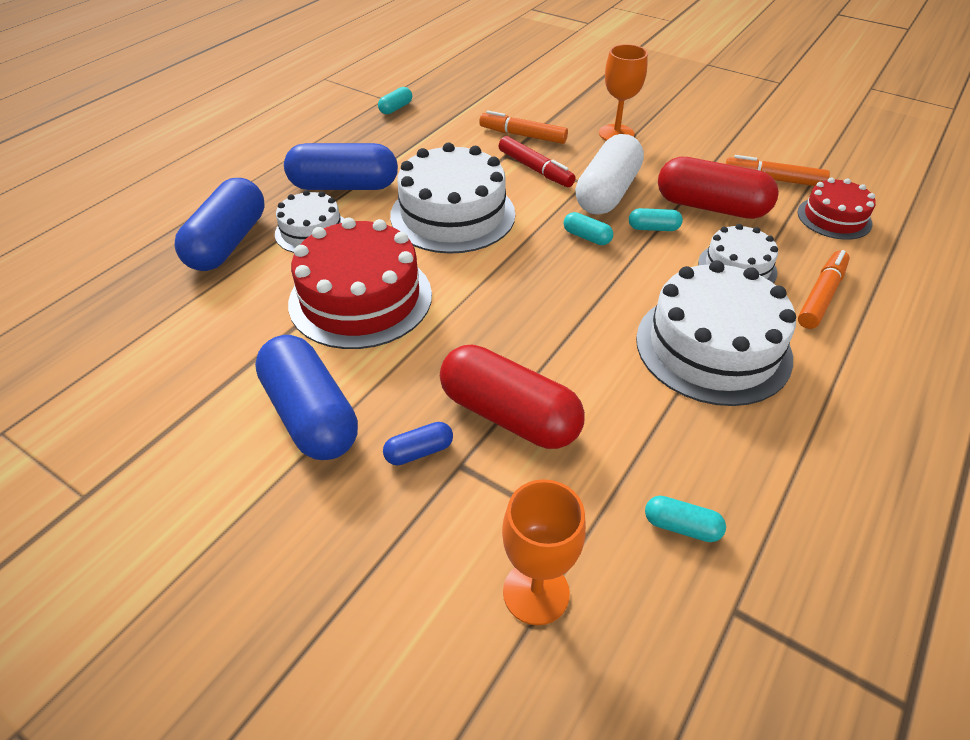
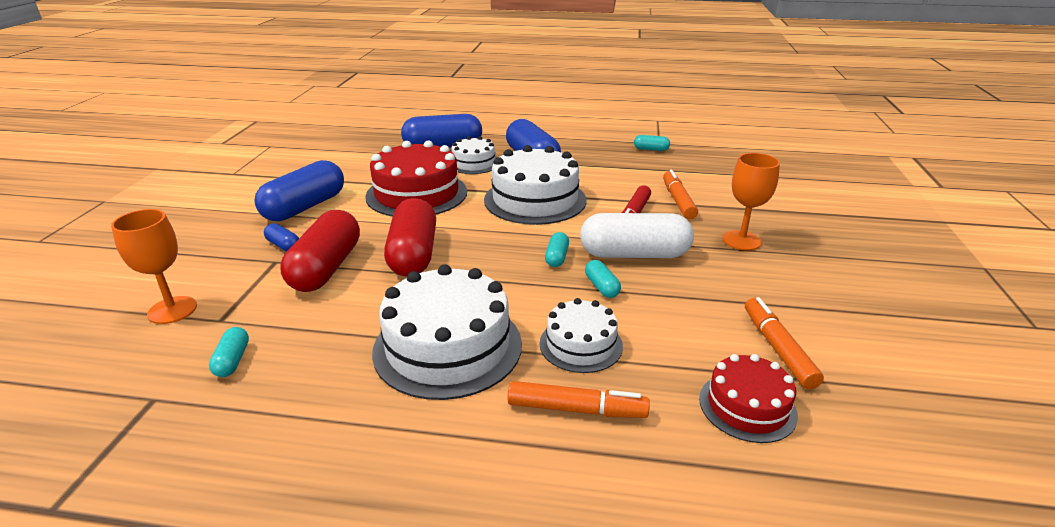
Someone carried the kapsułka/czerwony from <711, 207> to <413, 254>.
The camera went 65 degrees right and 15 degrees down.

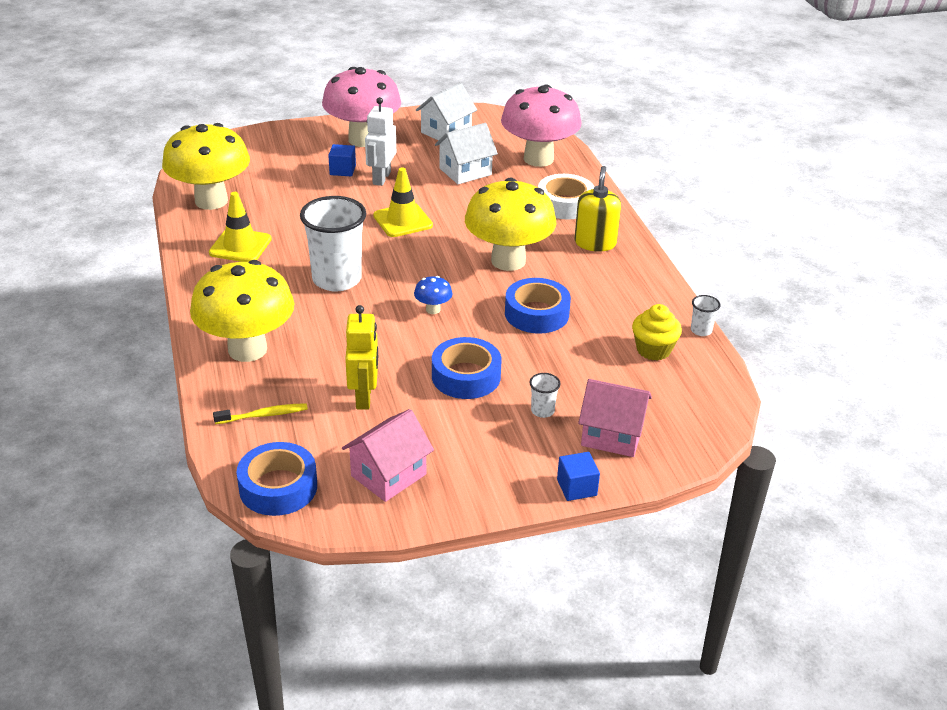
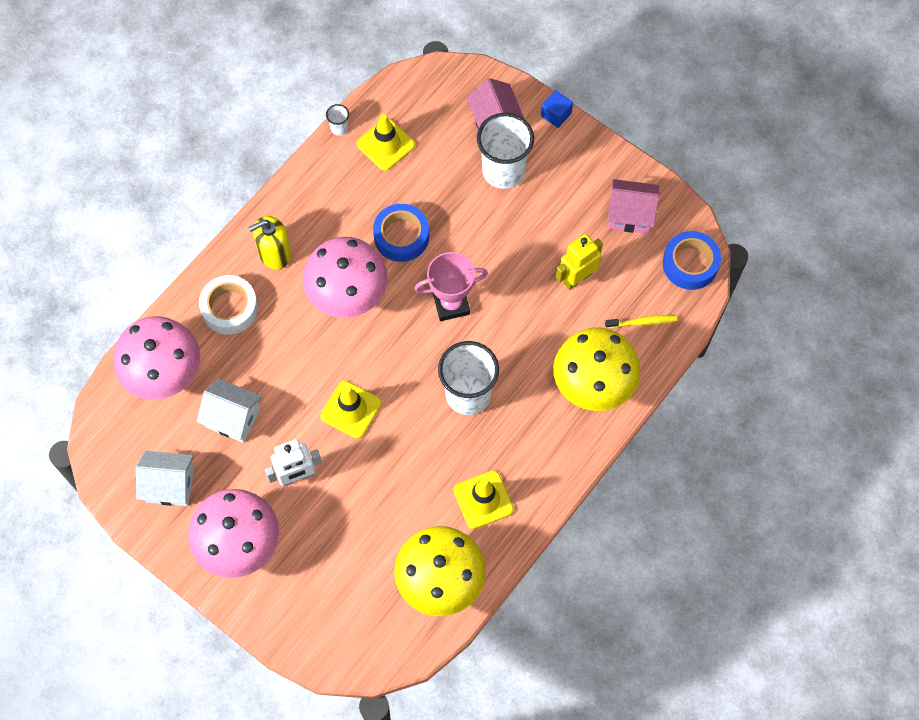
Someone took away the sześcian/niebieski at <342, 170>.
Someone took away the taśma klejąca/niebieski at <466, 376>.
Someone swapped the grzyb/niebieski at <433, 309> for the puchar/różowy at <451, 304>.
Someone swapped the muffinka/żółty at <653, 350> for the pachołek/żółty at <385, 144>.
Someone repainted the grzyb/żółty at <508, 261>, which became the grzyb/różowy at <348, 296>.
Someone rotated the szczoteczka do zębów/żółty at <263, 415> by 135 degrees clockwise.
Someone scaled the szklanka/biały at <542, 411> by 2.39.
The camera went 125 degrees left and 30 degrees up.

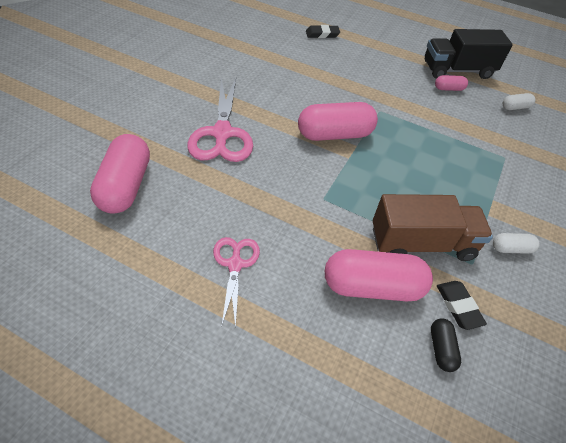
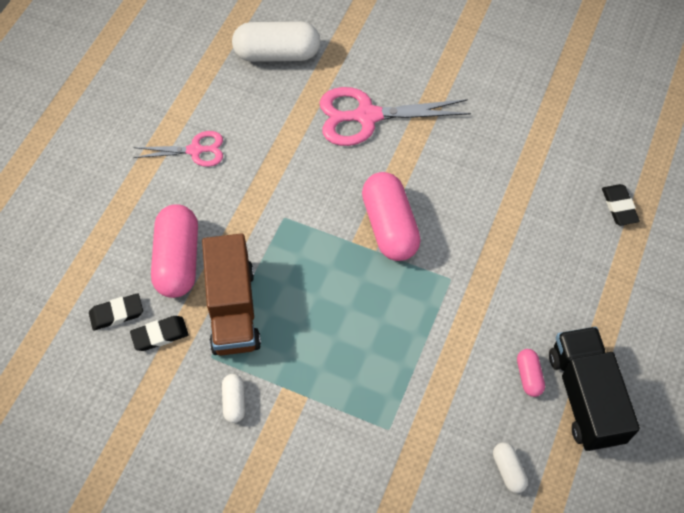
Someone swapped the kapsułka/czarny at <441, 349> for the gumka do mazania/czarny at <116, 314>.
Someone repainted the kapsułka/różowy at <126, 186>, which became the kapsułka/biały at <277, 54>.
The camera went 90 degrees right and 10 degrees up.

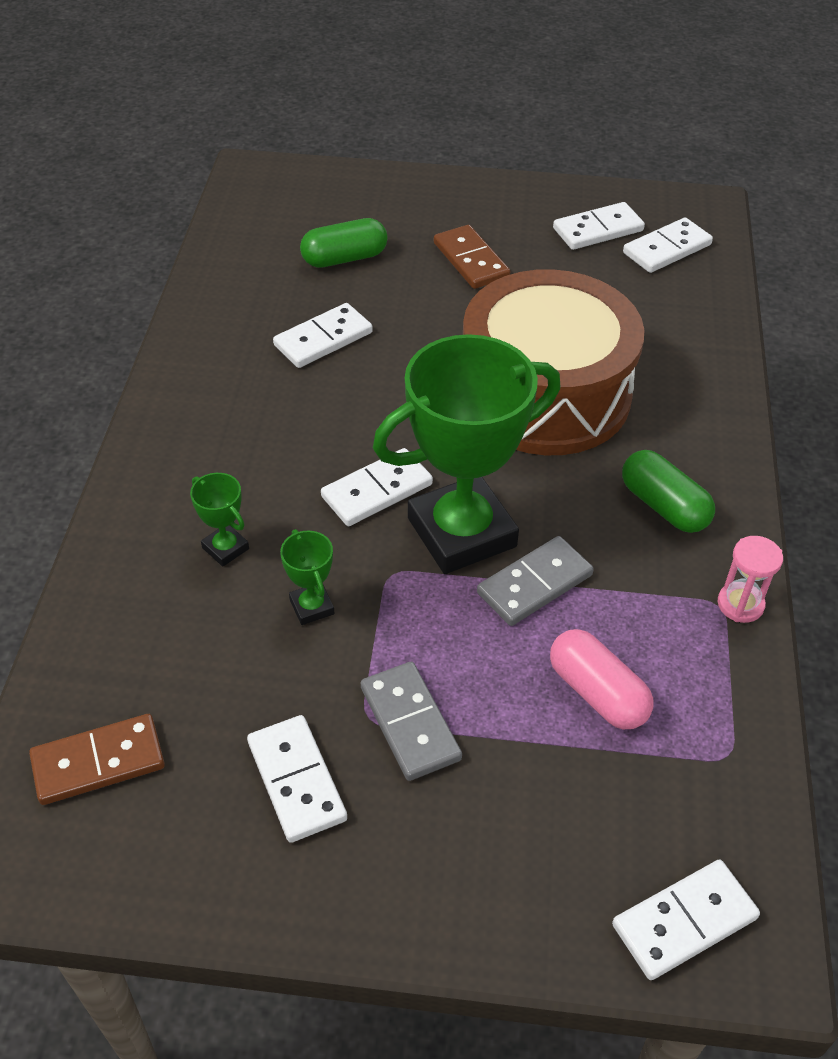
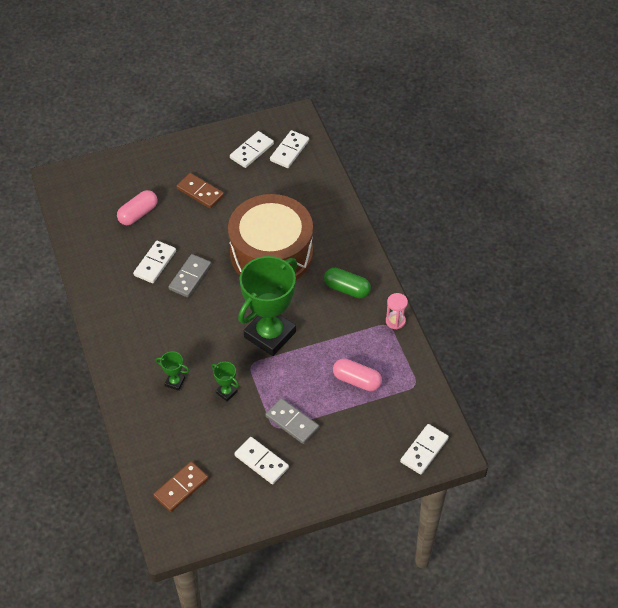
Someone took away the kostka domina/biały at <377, 490>.
Someone carried the kostka domina/szary from <535, 584> to <190, 277>.
Someone repainted the kapsułka/zielony at <344, 258>, which became the kapsułka/różowy at <138, 214>.
The camera went 25 degrees left and 5 degrees up.

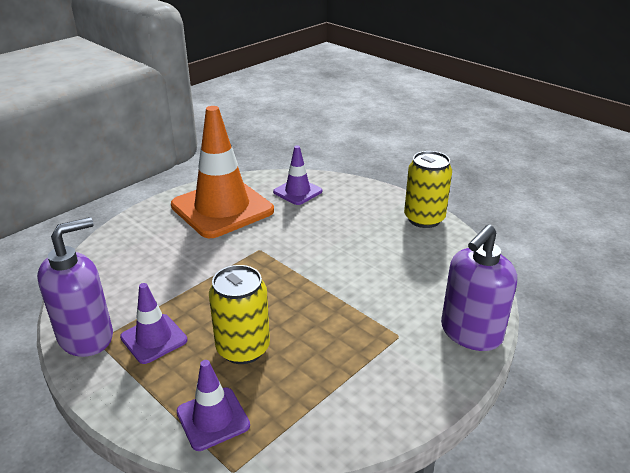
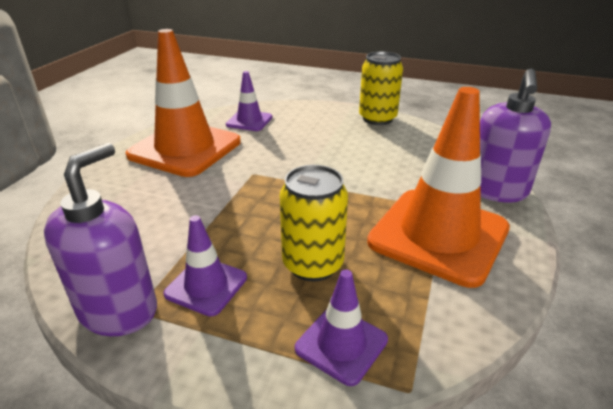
Someone put down the pachołek/pomarańczowy at <438, 235>.
The camera went 25 degrees left and 0 degrees up.

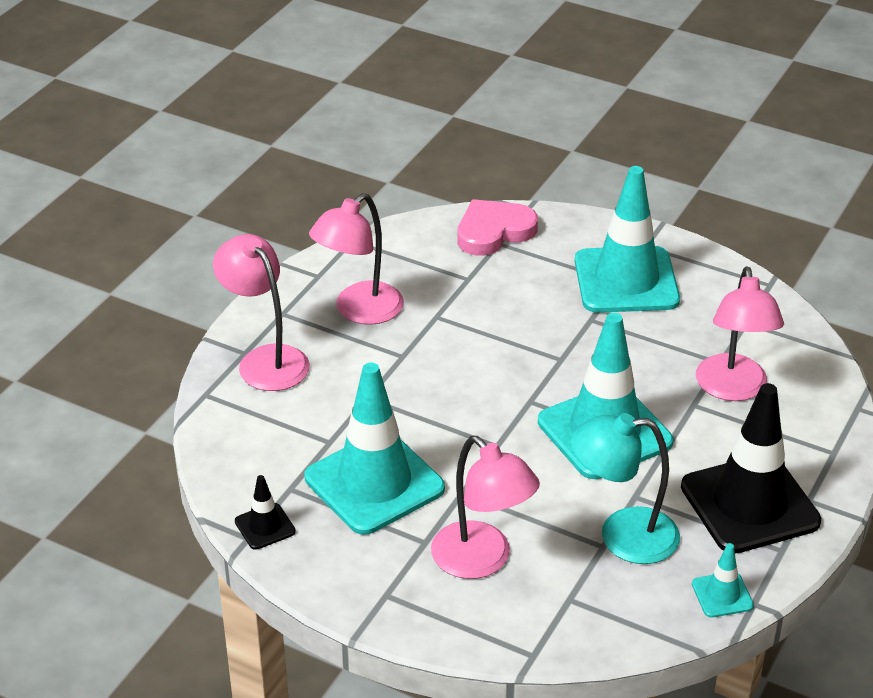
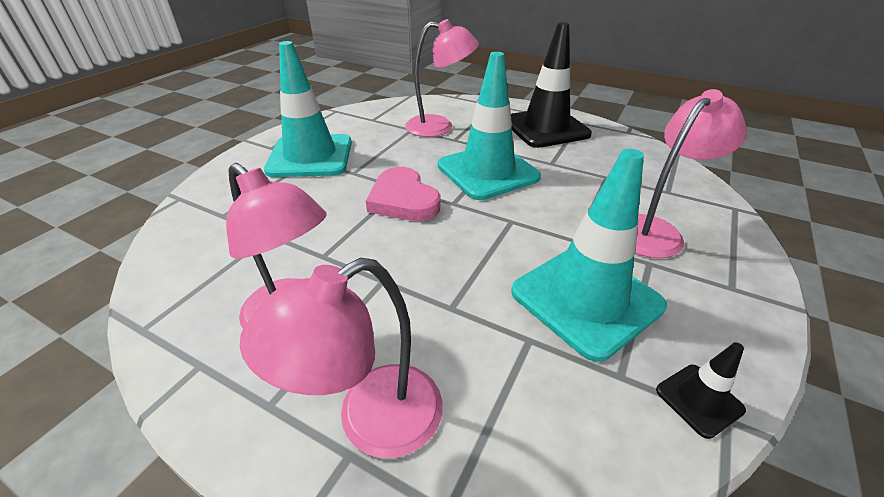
Someone took away the lampka/turkusowy at <622, 536>.
Someone took away the pachołek/turkusowy at <722, 595>.
Someone carried the serce/różowy from <494, 231> to <403, 200>.
The camera went 90 degrees left and 0 degrees up.

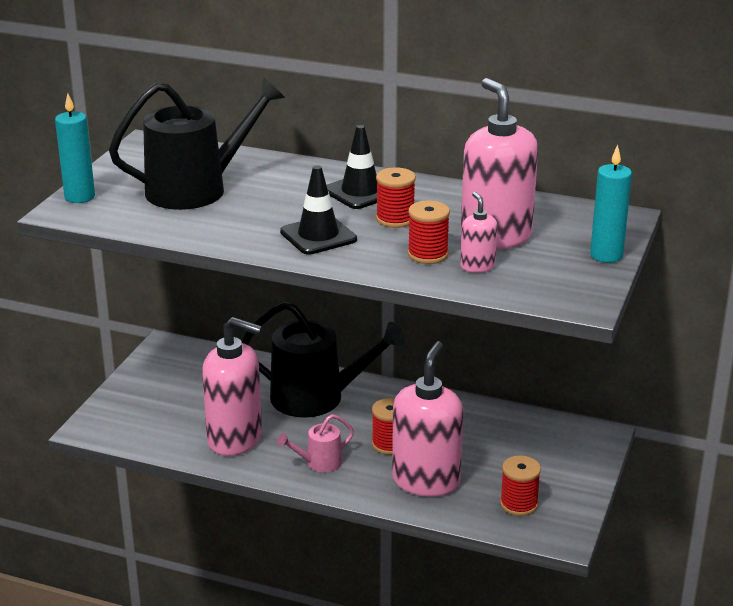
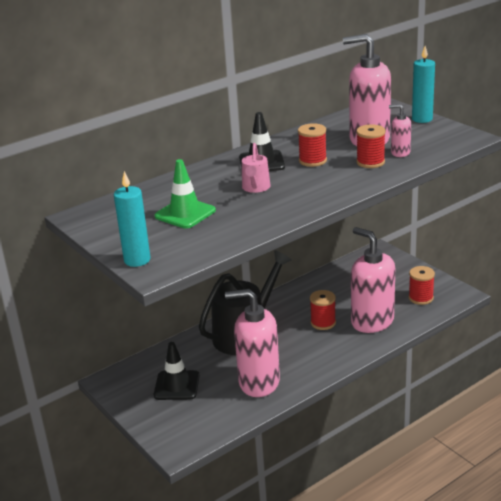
Someone carried the konewka/różowy from <319, 463> to <255, 188>.
Someone carried the pachołek/czarny from <318, 236> to <177, 385>.
Someone swapped the konewka/czarny at <196, 189> for the pachołek/zielony at <185, 213>.
Someone rotated the dozownik mydła/różowy at <235, 439> by 135 degrees counterclockwise.
The camera went 55 degrees left and 0 degrees up.

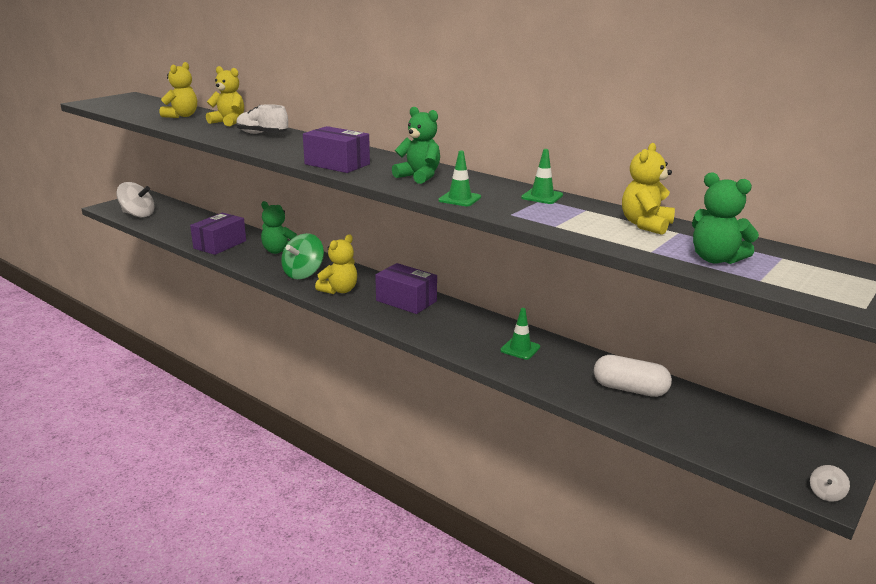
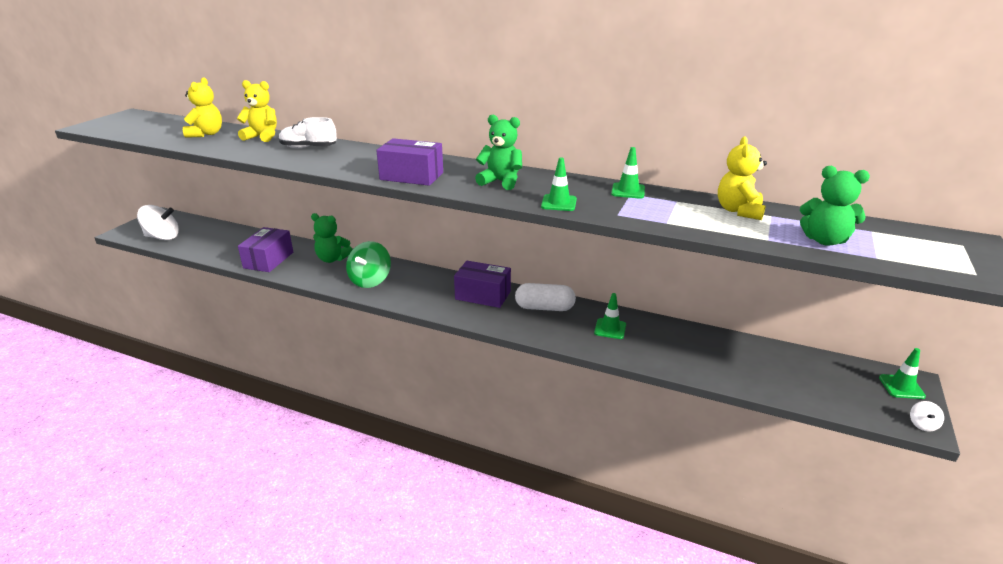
Someone took away the miś/żółty at <339, 290>.
Someone put down the pachołek/zielony at <901, 387>.
Someone carried the kapsułka/biały from <630, 389> to <544, 308>.
The camera went 15 degrees left and 5 degrees up.

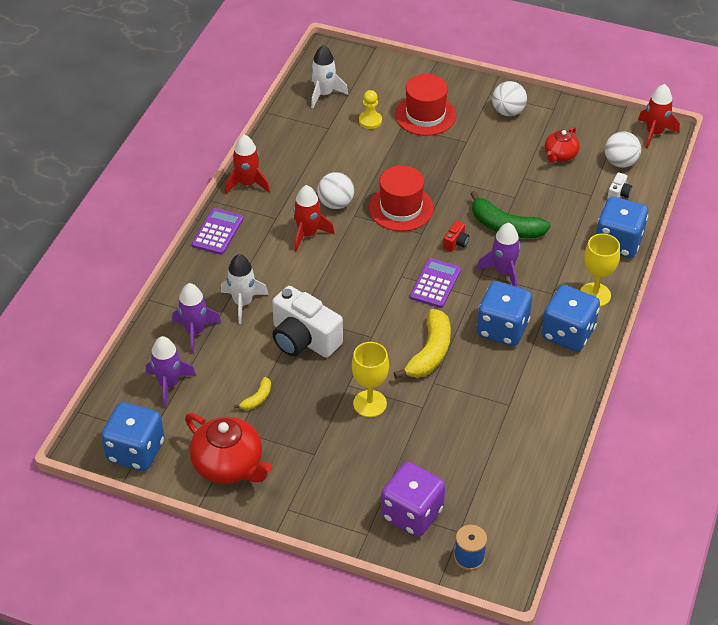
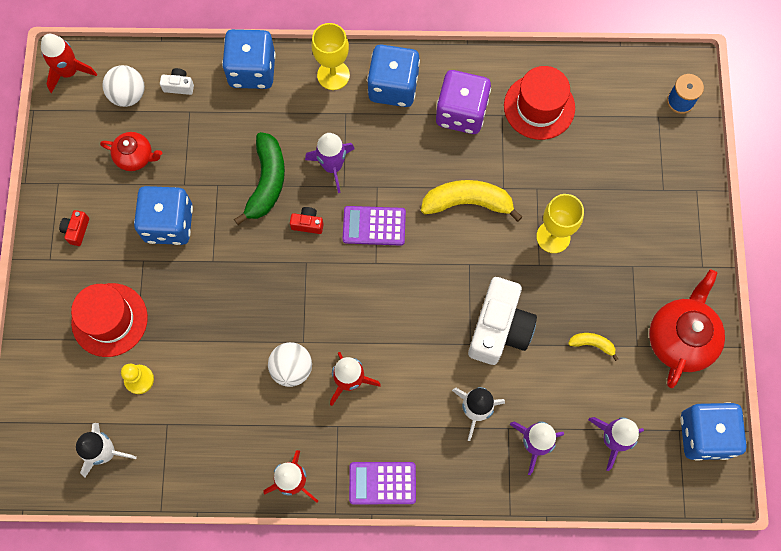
Someone carried the kapelusz/czerwony from <401, 208> to <539, 107>.
Someone carried the kostka do gry/fioletowy from <412, 513> to <461, 112>.
Someone carried the kostka do gry/niebieski from <502, 328> to <169, 224>.
Someone swapped the piłka/biały at <508, 111> for the aparat fotograficzny/czerwony at <76, 230>.
The camera went 110 degrees left and 25 degrees up.

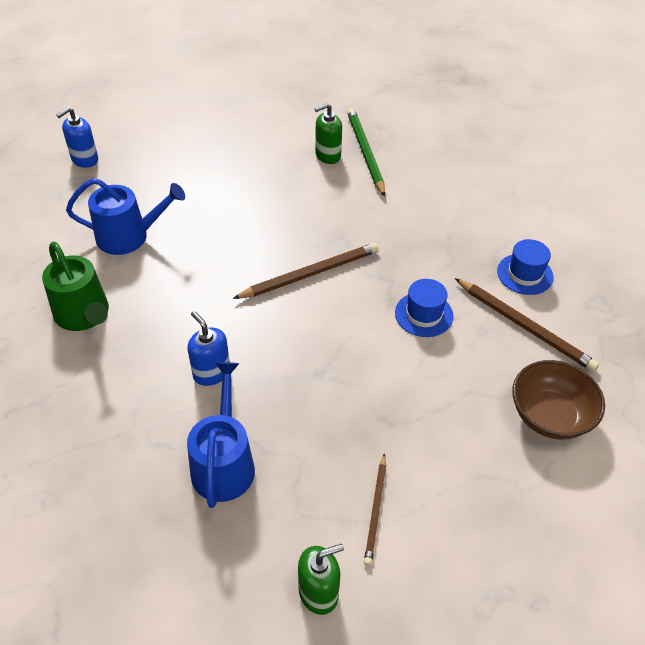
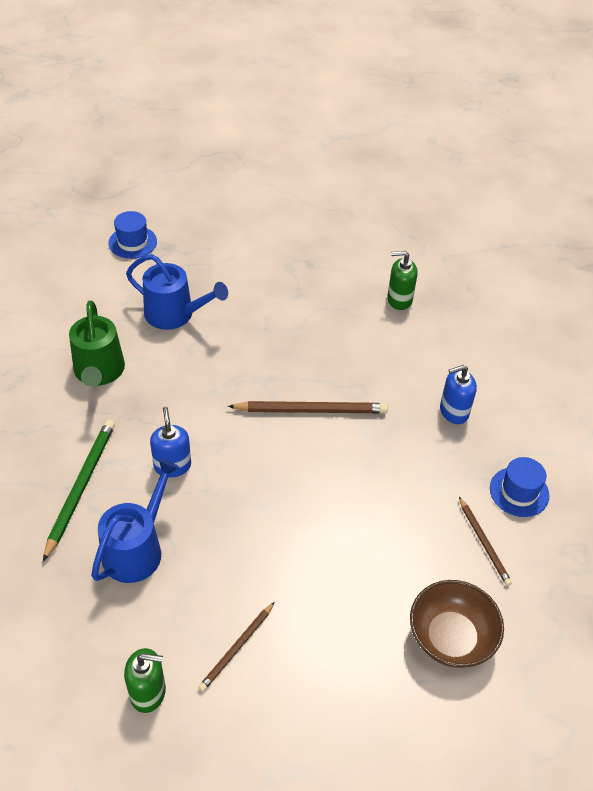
Someone carried the dozownik mydła/niebieski from <84, 159> to <453, 411>.
Someone carried the ołówek/zielony from <365, 153> to <80, 488>.
Someone carried the kapelusz/niebieski from <424, 314> to <132, 242>.
Someone scaled the ołówek/brązowy at <524, 326> by 0.61.
The camera went 25 degrees right and 0 degrees up.

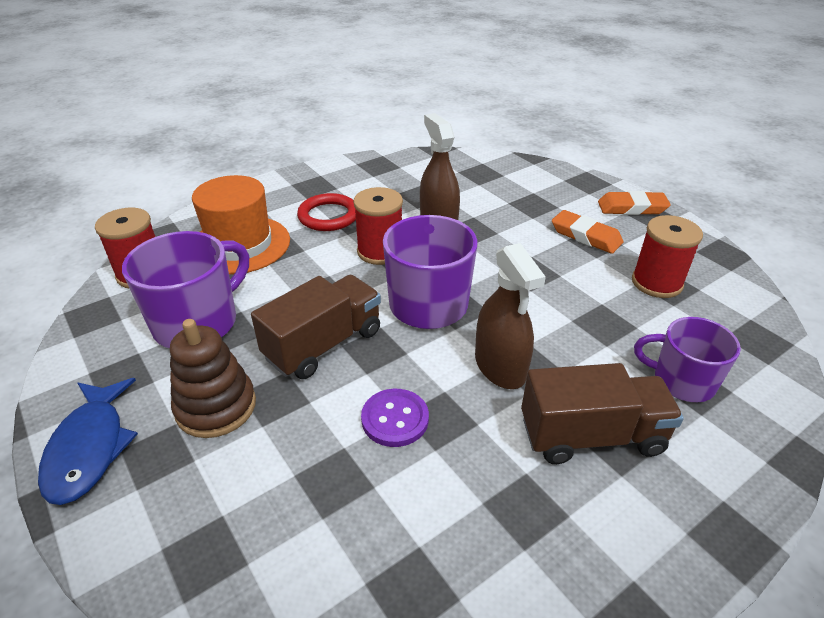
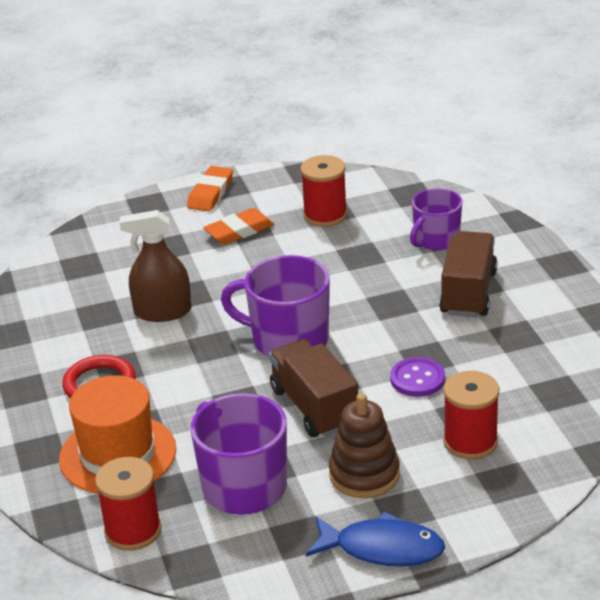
Someone took away the spryskiwacz/brązowy at <500, 366>.
Someone carried the szpulka/czerwony from <380, 251> to <470, 442>.
The camera went 70 degrees left and 5 degrees down.

